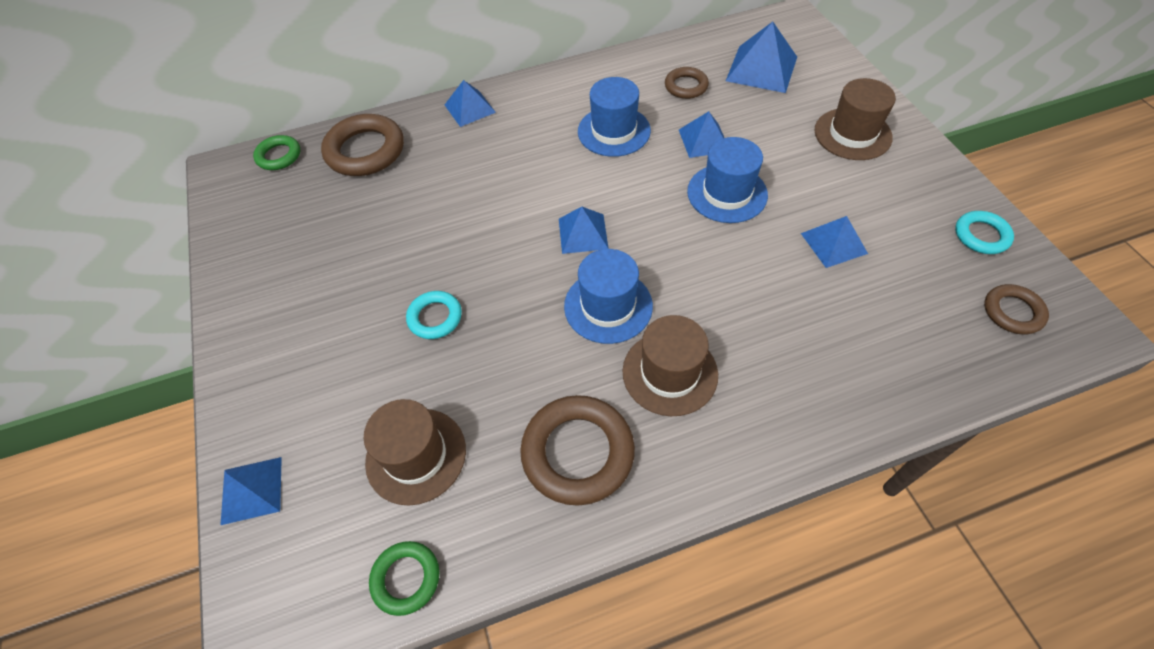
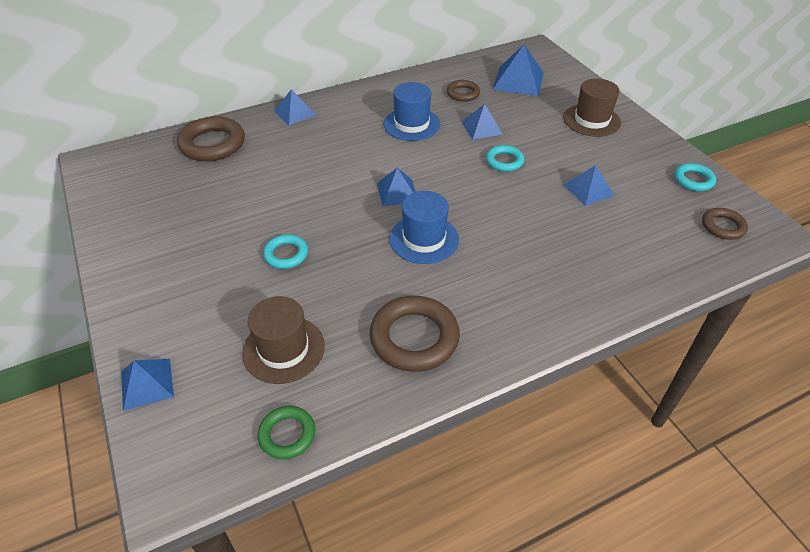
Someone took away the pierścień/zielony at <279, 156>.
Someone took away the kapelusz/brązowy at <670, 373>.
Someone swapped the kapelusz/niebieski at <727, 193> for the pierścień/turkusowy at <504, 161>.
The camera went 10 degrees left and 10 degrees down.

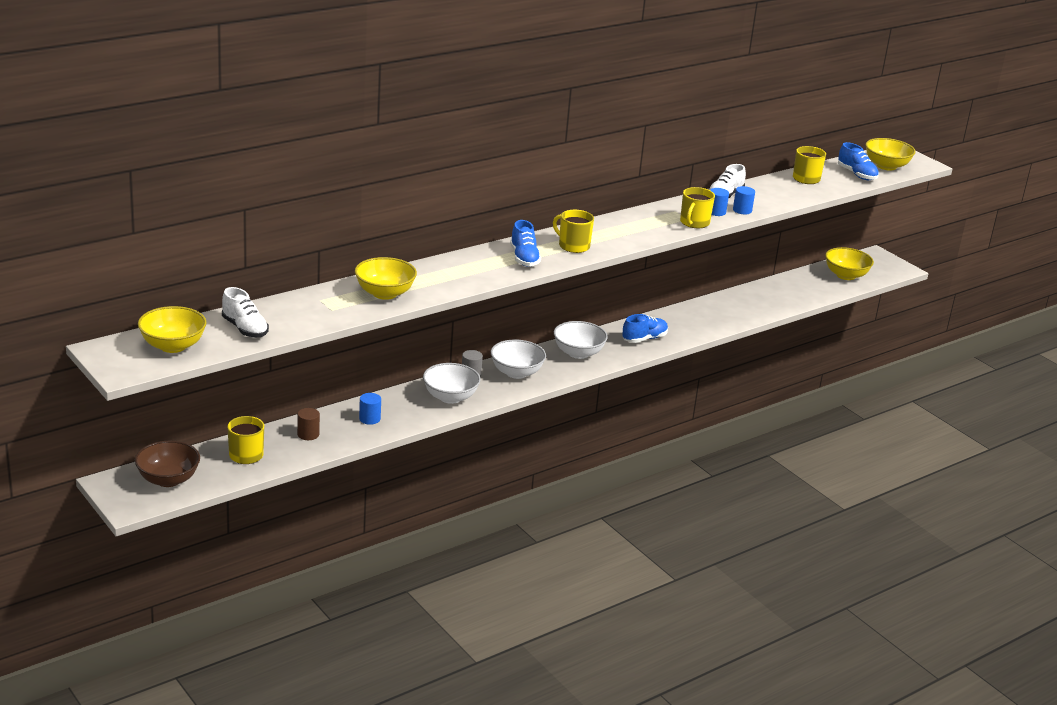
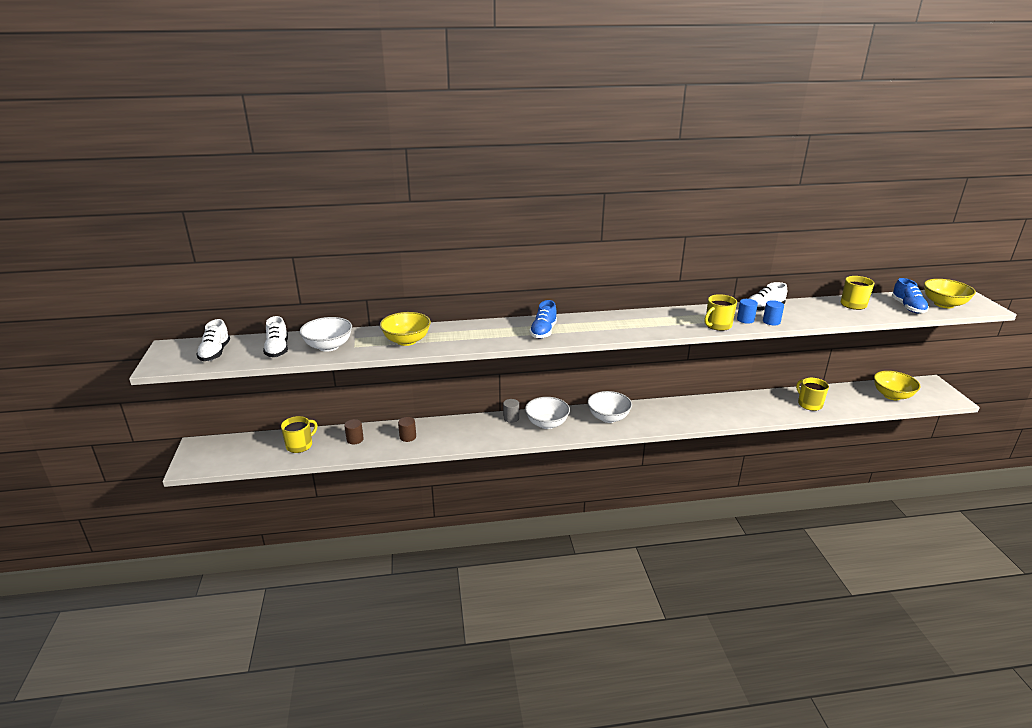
Someone took away the miska/brązowy at <168, 479>.
Someone took away the but/niebieski at <644, 339>.
Someone carried the miska/biały from <450, 397> to <328, 346>.
Someone carried the kubek/żółty from <573, 246> to <809, 404>.
Someone swapped the miska/żółty at <173, 346> for the but/biały at <215, 353>.
Someone repainted the walec/niebieski at <369, 419>, which became the walec/brązowy at <408, 437>.
The camera went 30 degrees right and 0 degrees up.

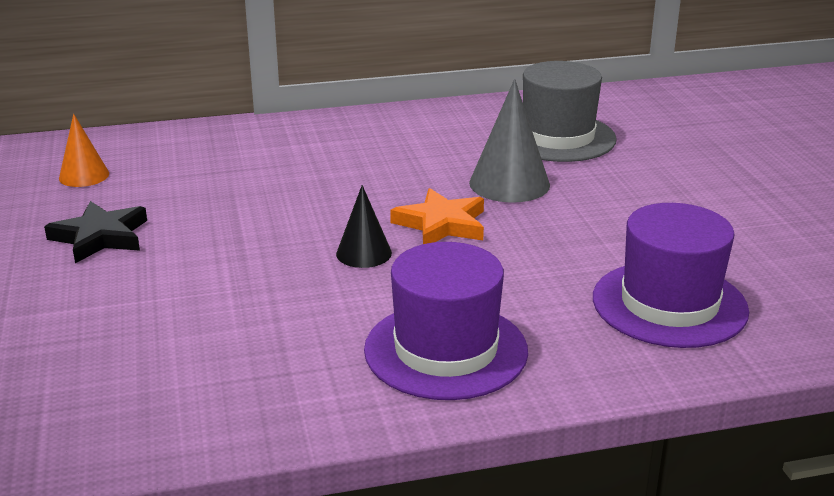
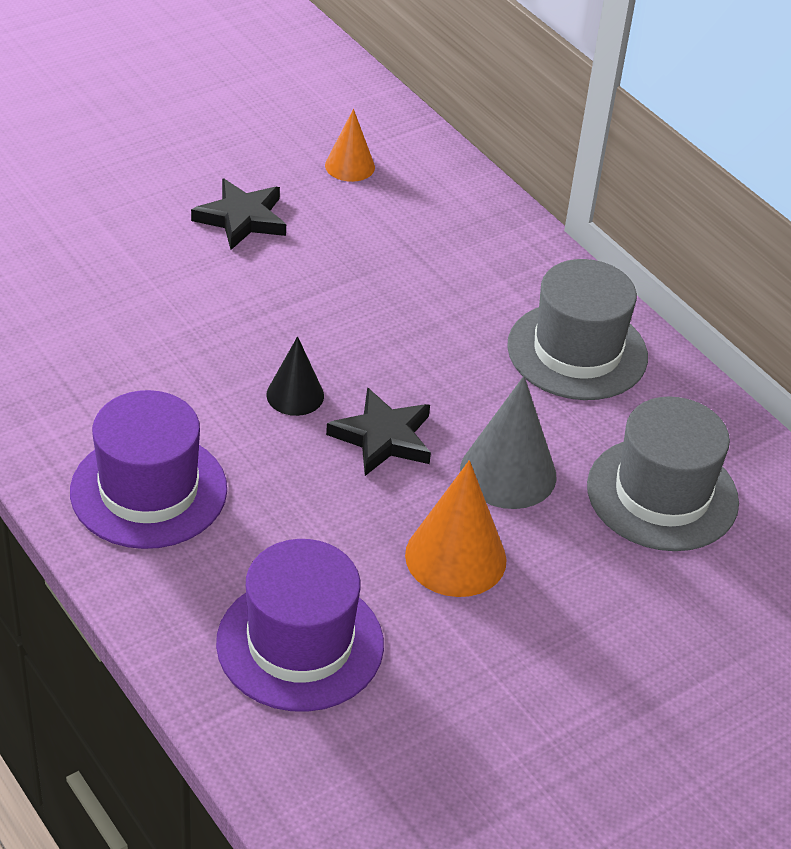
Someone put down the stożek/pomarańczowy at <455, 557>.
Someone put down the kapelusz/szary at <577, 351>.
Someone repainted the gwiazda/pomarańczowy at <441, 224>, which became the gwiazda/czarny at <383, 437>.
The camera went 65 degrees right and 15 degrees up.

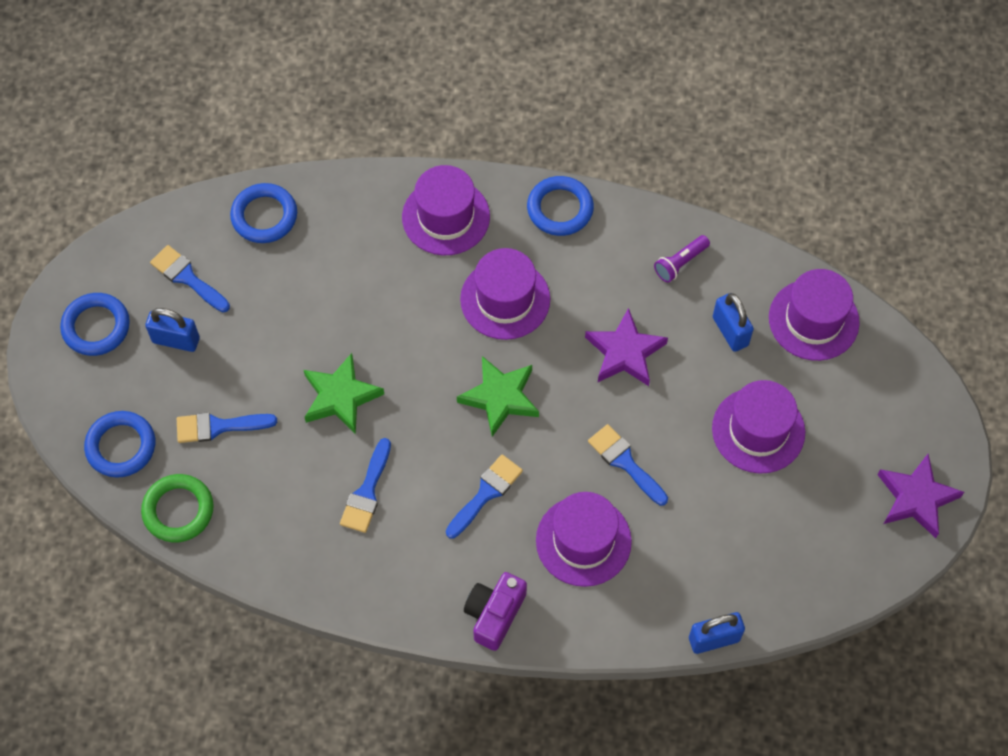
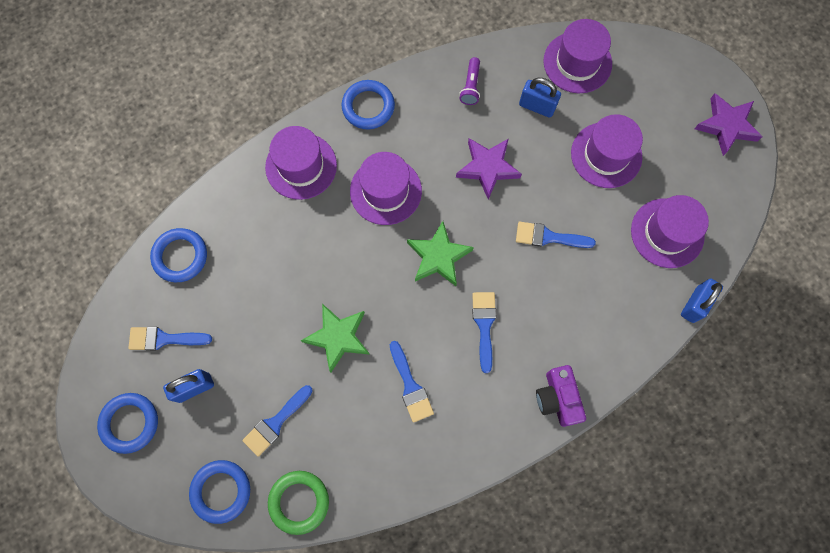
Someone carried the kapelusz/fioletowy from <583, 541> to <667, 233>.
The camera went 40 degrees left and 10 degrees up.

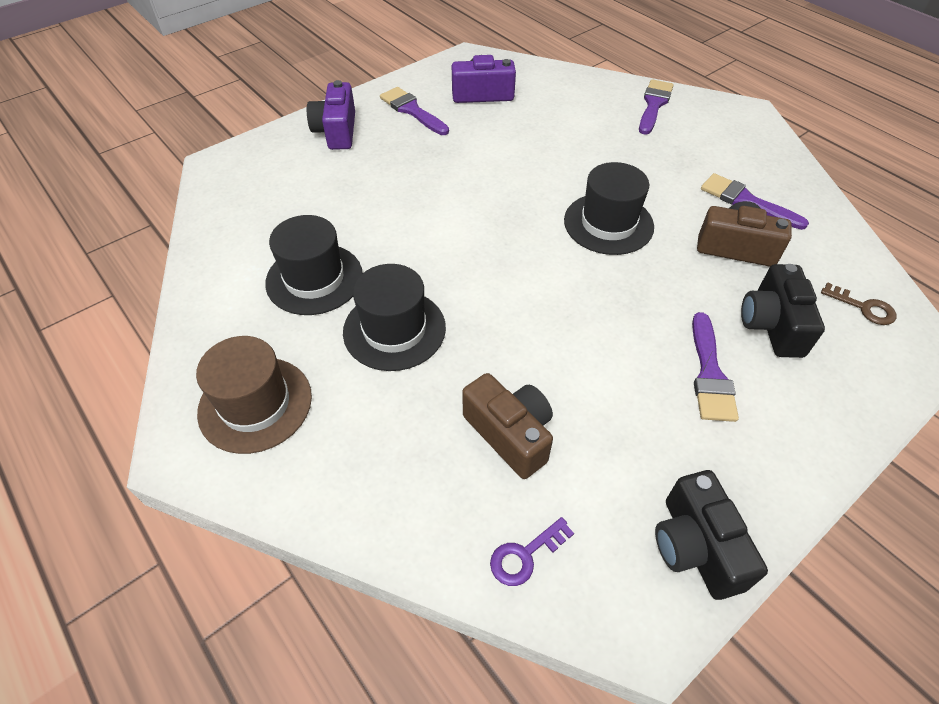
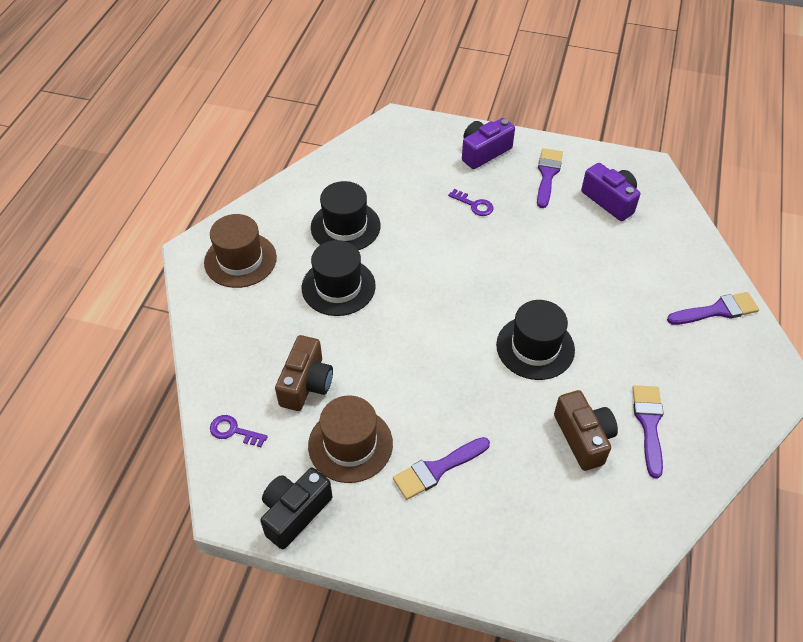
Someone took away the aparat fotograficzny/czarny at <771, 325>.
Someone took away the klucz/brązowy at <863, 307>.
Someone put down the kapelusz/brązowy at <350, 444>.
Someone put down the klucz/fioletowy at <474, 205>.
The camera went 55 degrees right and 0 degrees up.

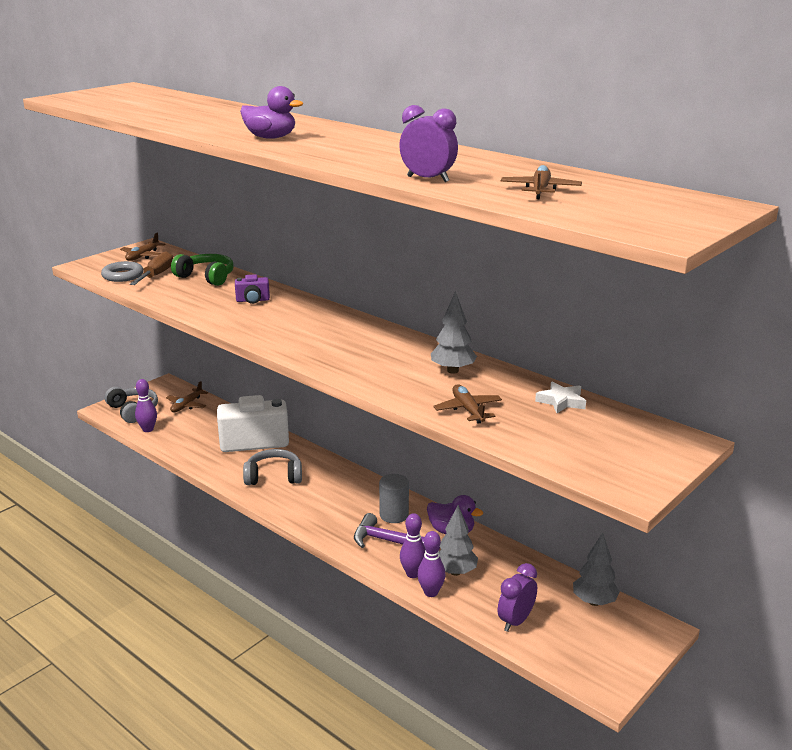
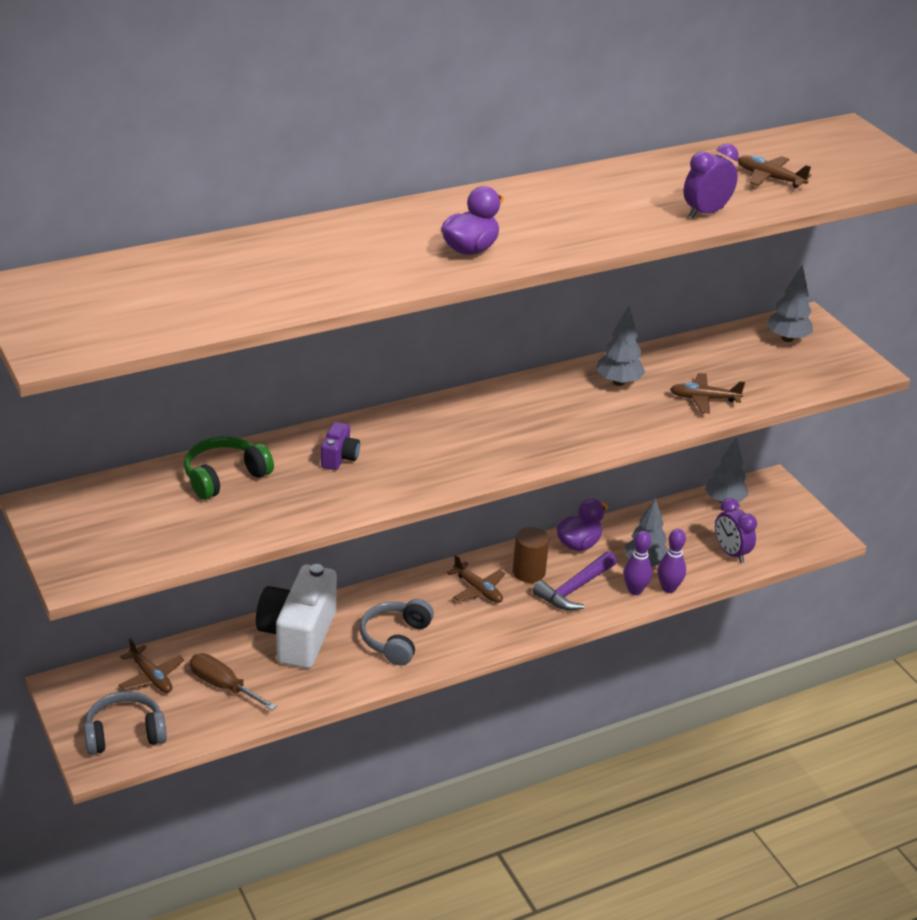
Someone took away the pierścień/szary at <123, 275>.
Someone took away the kręgiel/fioletowy at <148, 429>.
Someone took away the gwiazda/biały at <561, 401>.
Someone put down the drzewko/szary at <787, 339>.
Someone carried the samolot/brązowy from <143, 256> to <478, 590>.
Someone carried the śrubokręt/brązowy from <157, 275> to <223, 686>.
Someone repainted the walec/szary at <394, 515>, which became the walec/brązowy at <528, 572>.
The camera went 70 degrees left and 10 degrees up.

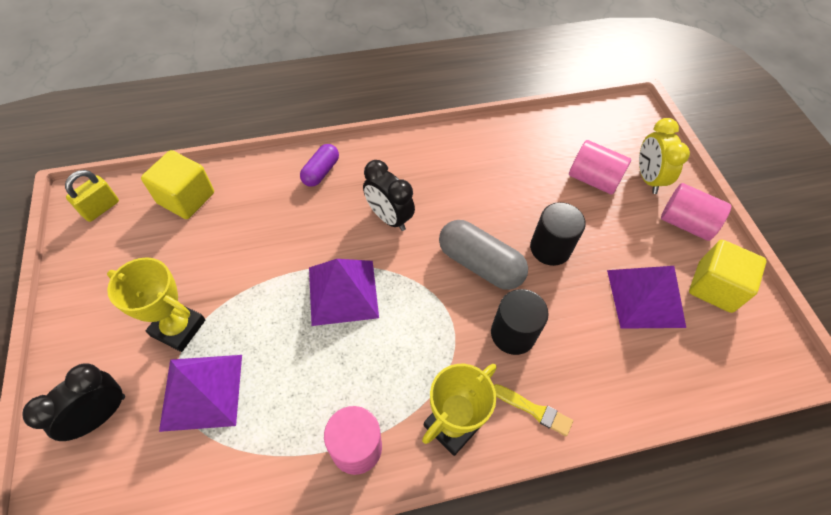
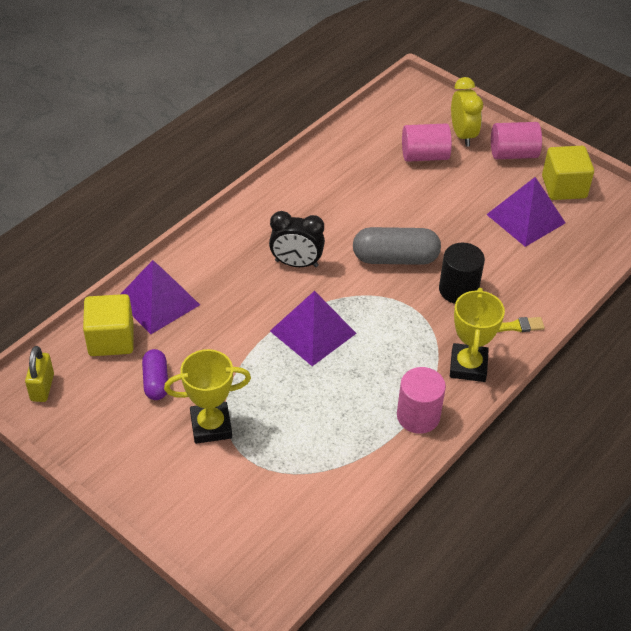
Someone took away the budzik/czarny at <100, 415>.
Someone took away the walec/czarny at <550, 248>.
Someone carried the piramida/fioletowy from <202, 391> to <157, 301>.
Someone carried the kapsułka/fioletowy from <321, 172> to <156, 381>.
Someone rotated the budzik/żółty at <648, 178> by 150 degrees counterclockwise.
The camera went 35 degrees left and 10 degrees down.

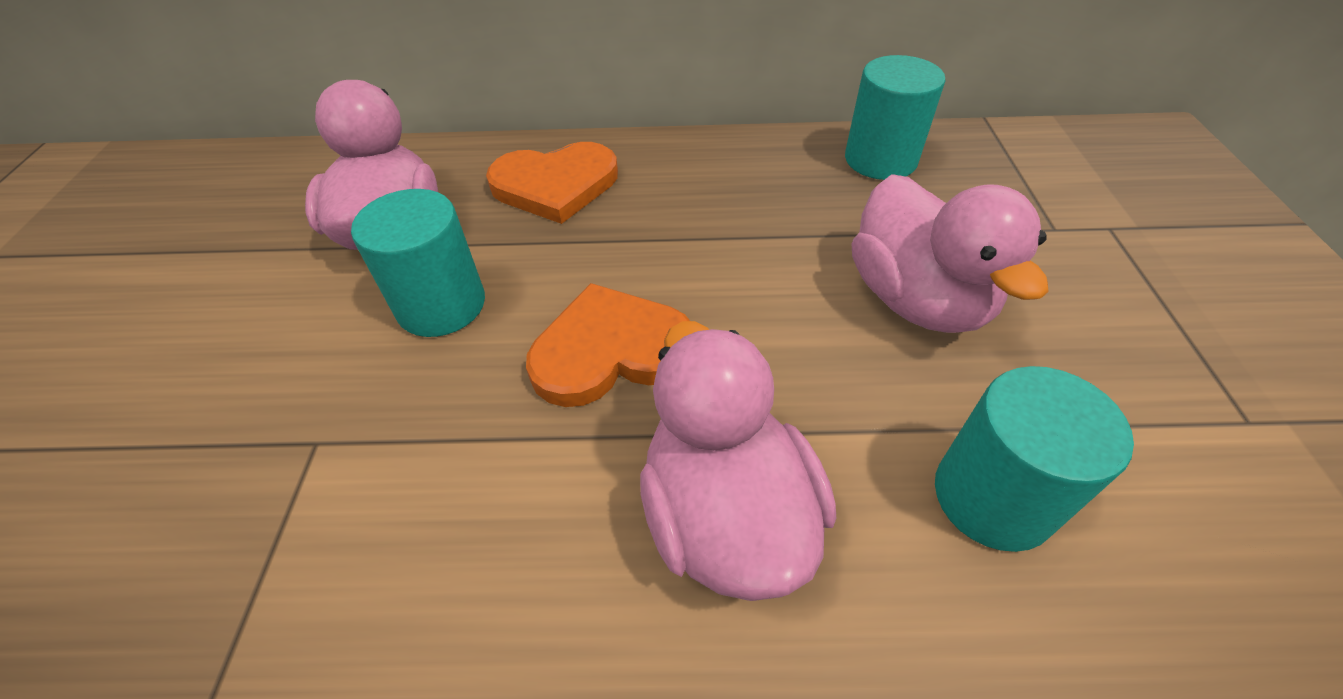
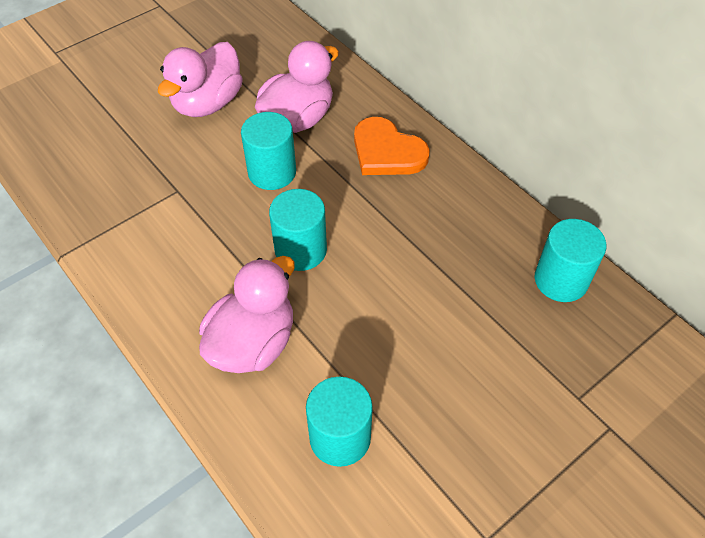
Someone carried the kaczka/różowy from <917, 299> to <207, 103>.
Someone swapped the serce/pomarańczowy at <611, 350> for the walec/turkusowy at <300, 250>.
The camera went 50 degrees right and 5 degrees up.

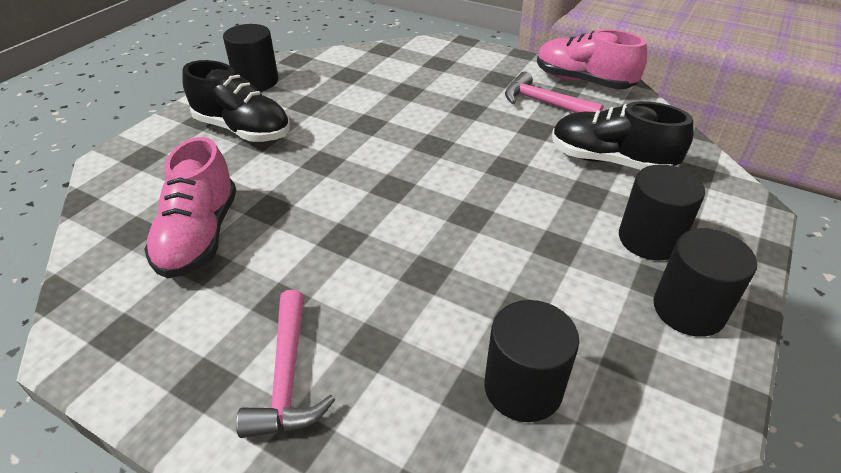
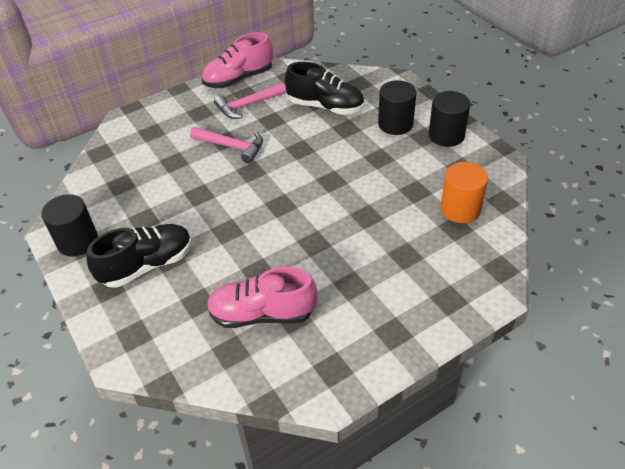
Someone carried the młotek/różowy from <287, 376> to <232, 146>.
Someone repainted the walec/czarny at <523, 387>, which became the walec/pomarańczowy at <460, 209>.
Someone rotated the but/różowy at <199, 236> by 150 degrees clockwise.
Someone rotated the but/czarny at <610, 161> by 120 degrees counterclockwise.
The camera went 60 degrees left and 5 degrees up.

